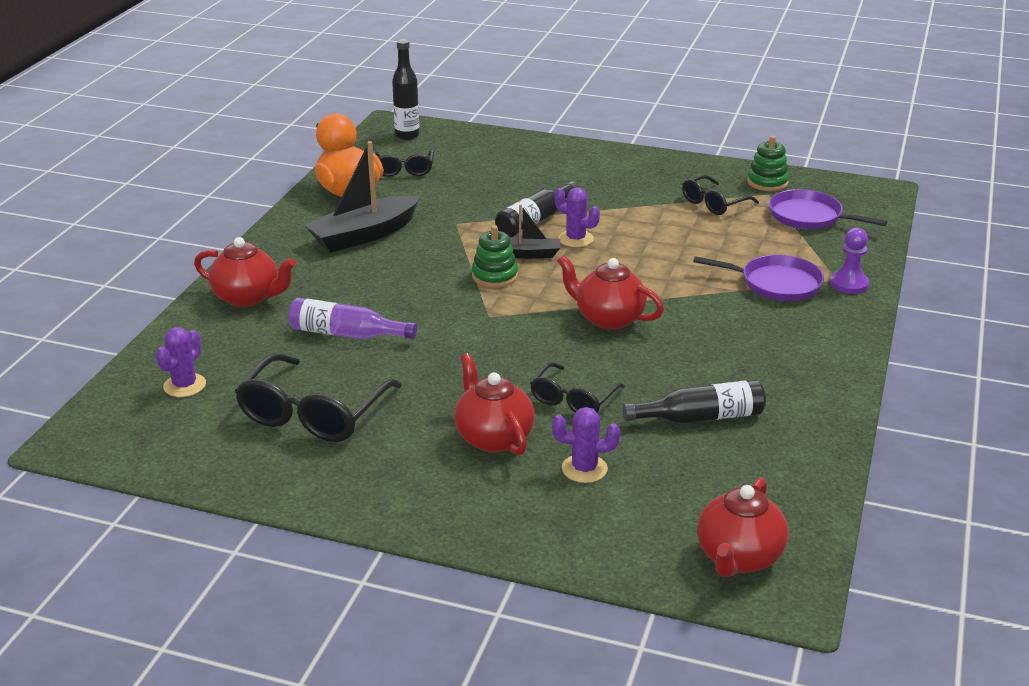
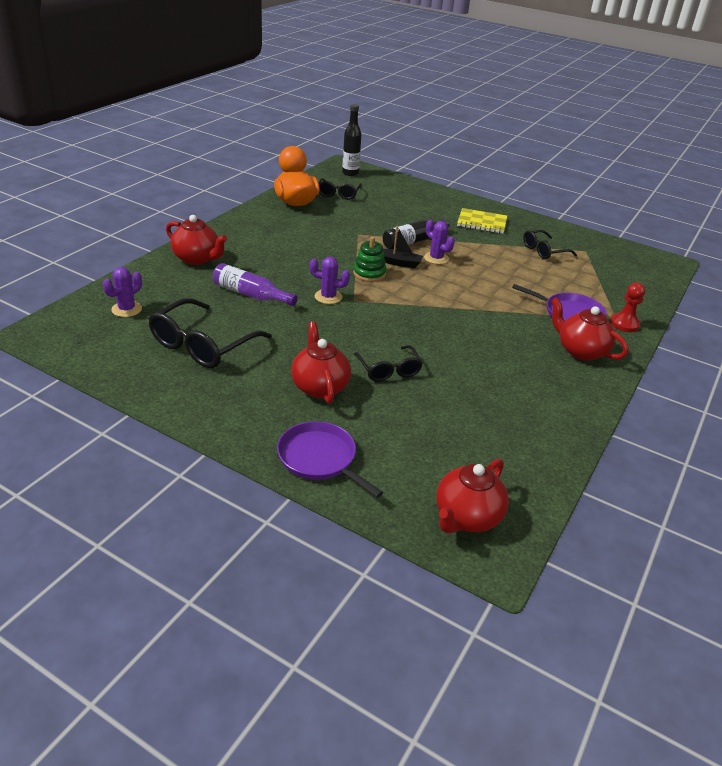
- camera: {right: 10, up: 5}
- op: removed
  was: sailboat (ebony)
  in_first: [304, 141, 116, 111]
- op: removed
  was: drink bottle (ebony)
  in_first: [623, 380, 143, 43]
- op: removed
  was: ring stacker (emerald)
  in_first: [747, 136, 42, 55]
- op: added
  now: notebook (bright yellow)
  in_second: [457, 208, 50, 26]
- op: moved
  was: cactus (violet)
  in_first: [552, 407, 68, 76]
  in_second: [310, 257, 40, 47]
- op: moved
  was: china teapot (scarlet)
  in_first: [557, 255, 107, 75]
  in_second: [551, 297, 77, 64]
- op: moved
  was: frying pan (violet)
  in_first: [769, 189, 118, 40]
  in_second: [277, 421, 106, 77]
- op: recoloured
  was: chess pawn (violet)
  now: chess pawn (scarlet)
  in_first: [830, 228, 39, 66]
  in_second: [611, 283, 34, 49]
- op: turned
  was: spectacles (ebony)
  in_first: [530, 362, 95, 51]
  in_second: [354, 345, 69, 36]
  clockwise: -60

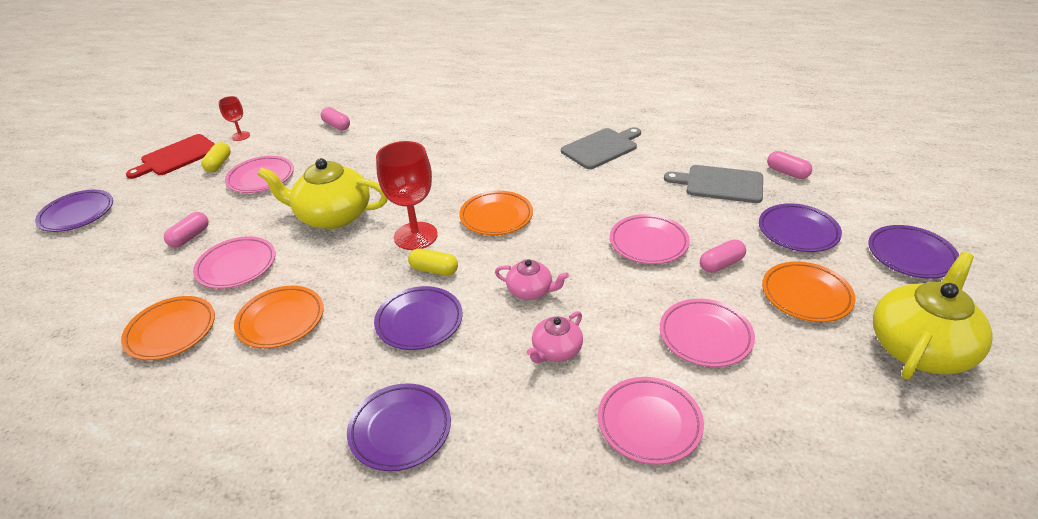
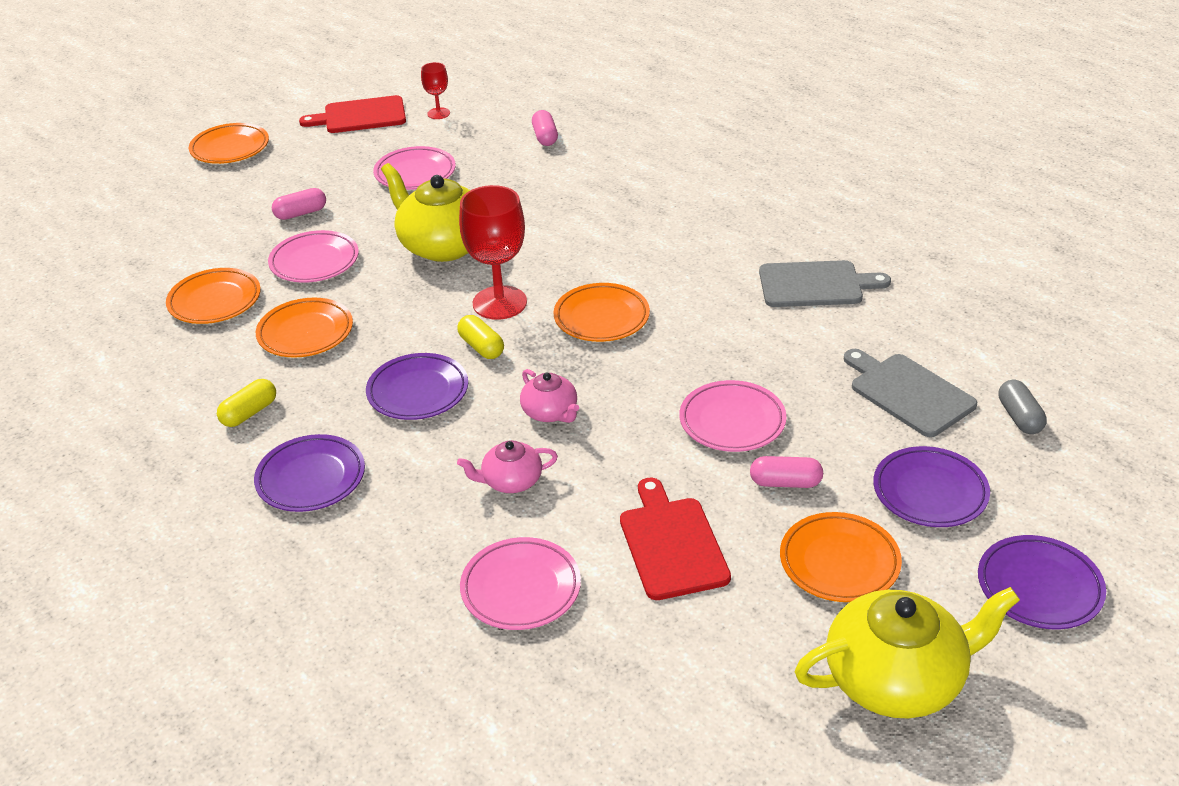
- camera: {right: 35, up: 0}
- op: moved
  was: capsule (bright yellow)
  in_first: [201, 142, 30, 30]
  in_second: [217, 379, 59, 48]
- op: replaced
  was: dinner plate (pink)
  now: cutting board (scarlet)
  in_first: [660, 299, 95, 68]
  in_second: [620, 478, 111, 122]
- op: recoloured
  was: dinner plate (violet)
  now: dinner plate (orange)
  in_first: [35, 190, 78, 42]
  in_second: [189, 123, 80, 41]
- op: recoloured
  was: capsule (pink)
  now: capsule (gray)
  in_first: [767, 151, 45, 28]
  in_second: [998, 380, 49, 54]

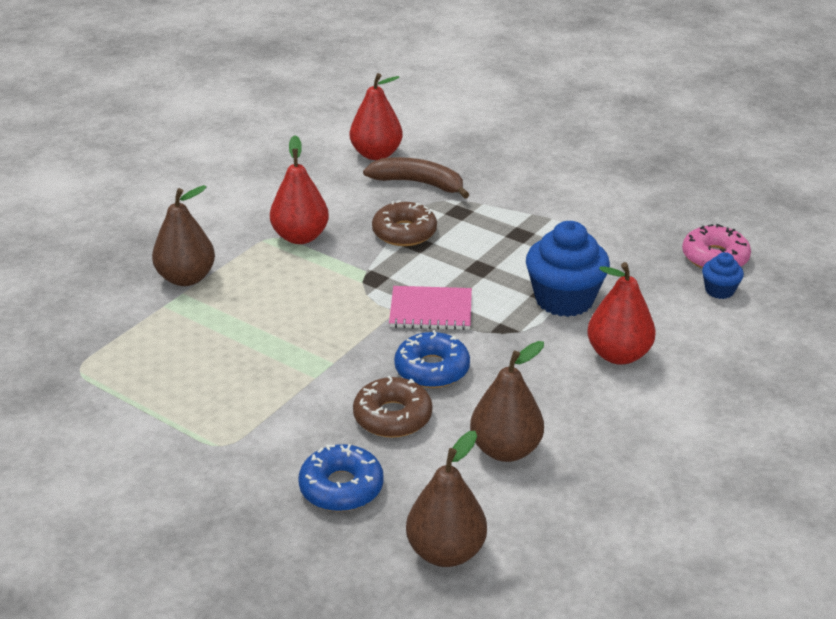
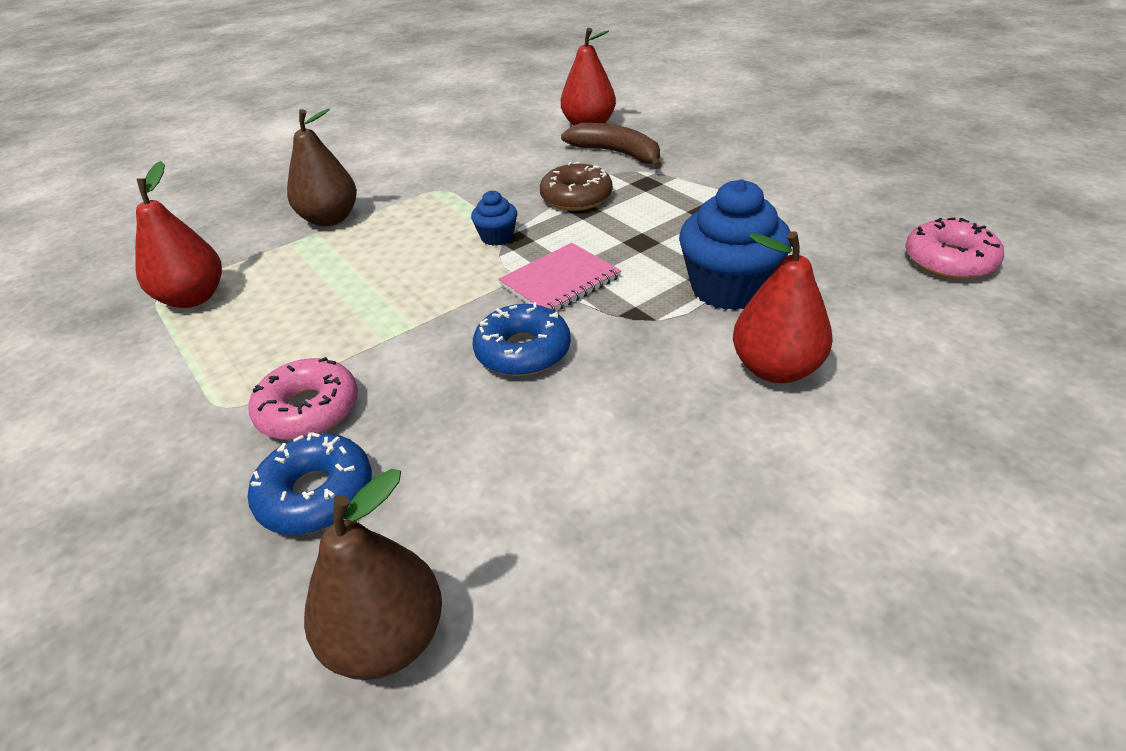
- camera: {right: 20, up: 5}
- op: removed
  was: doughnut (dark brown)
  in_first: [353, 376, 79, 62]
- op: removed
  was: pear fruit (dark brown)
  in_first: [470, 341, 74, 121]
- op: added
  now: doughnut (pink)
  in_second: [248, 357, 110, 83]
- op: moved
  was: pear fruit (scarlet)
  in_first: [270, 135, 59, 109]
  in_second: [135, 161, 87, 147]
- op: moved
  was: fairy cake (cobalt)
  in_first: [702, 252, 42, 47]
  in_second: [471, 190, 46, 56]
- op: turned
  was: notebook (pink)
  in_first: [389, 286, 83, 44]
  in_second: [499, 243, 122, 69]
  clockwise: -60

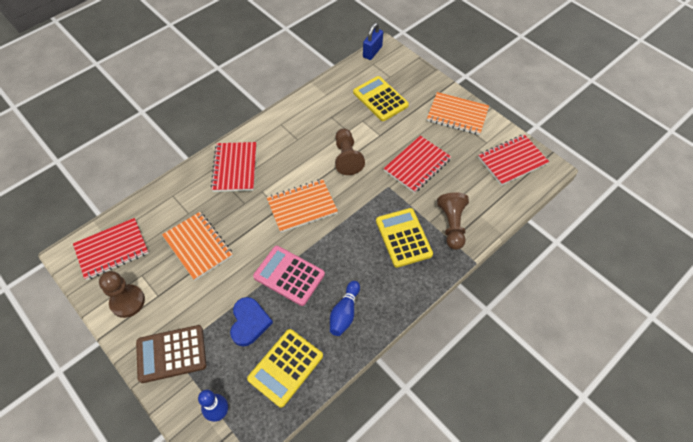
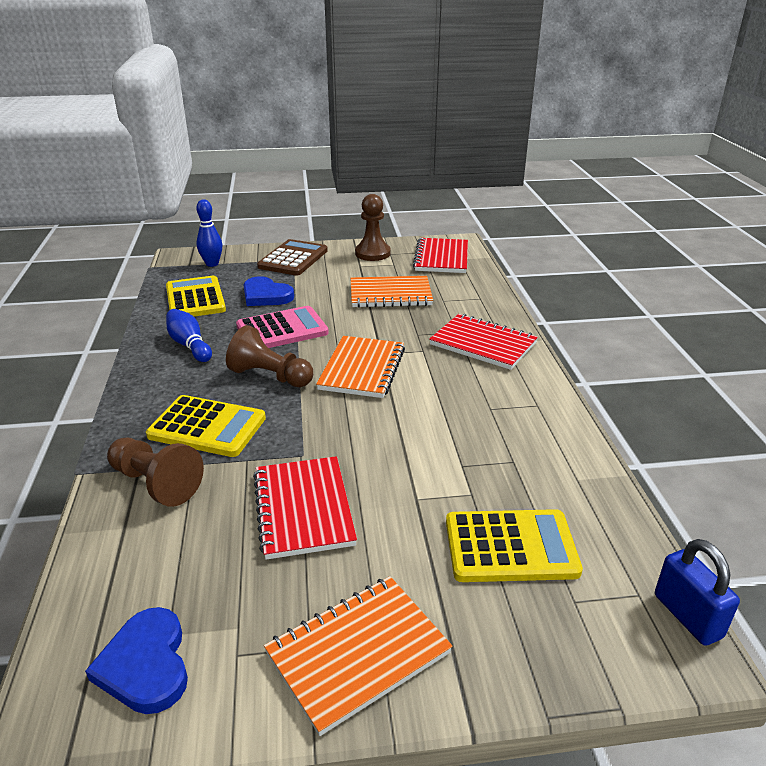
- camera: {right: 125, up: -25}
- op: moved
  was: chess pawn (dark brown)
  in_first: [335, 129, 30, 46]
  in_second: [226, 325, 87, 62]
- op: replaced
  was: notebook (scarlet)
  now: heart (cobalt)
  in_first: [478, 134, 71, 52]
  in_second: [85, 607, 103, 107]

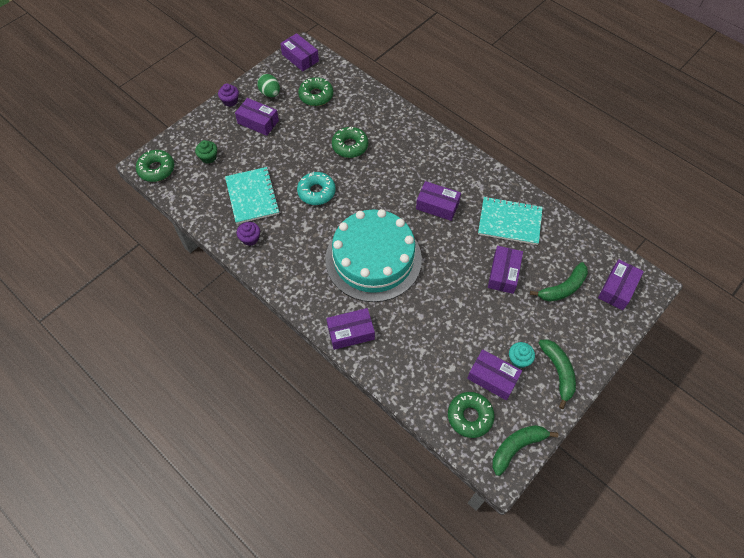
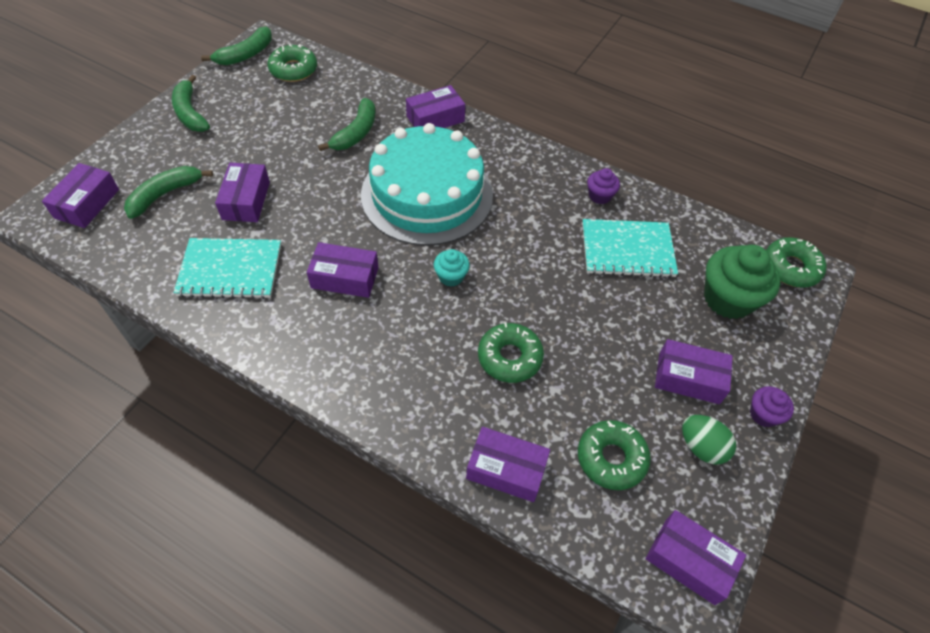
- camera: {right: 165, up: -5}
- op: removed
  was: doughnut (teal)
  in_first: [297, 172, 38, 33]
- op: added
  now: banana fruit (emerald)
  in_second: [318, 98, 57, 53]
- op: moved
  was: box (violet)
  in_first: [467, 349, 55, 51]
  in_second: [466, 427, 84, 75]
- op: moved
  was: fairy cake (teal)
  in_first: [509, 342, 26, 26]
  in_second: [434, 249, 36, 37]
- op: turned
  was: notebook (teal)
  in_first: [225, 167, 55, 57]
  in_second: [582, 219, 96, 59]
  clockwise: -60
- op: resized
  was: fairy cake (emerald)
  in_first: [195, 140, 22, 24]
  in_second: [704, 245, 76, 74]
  ratio: 1.96

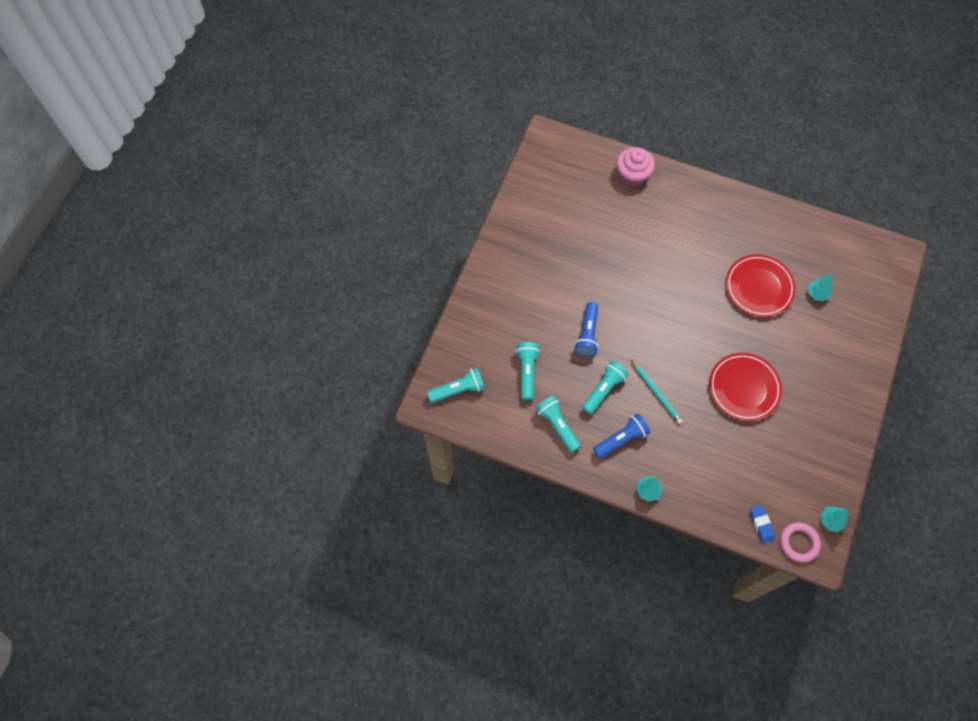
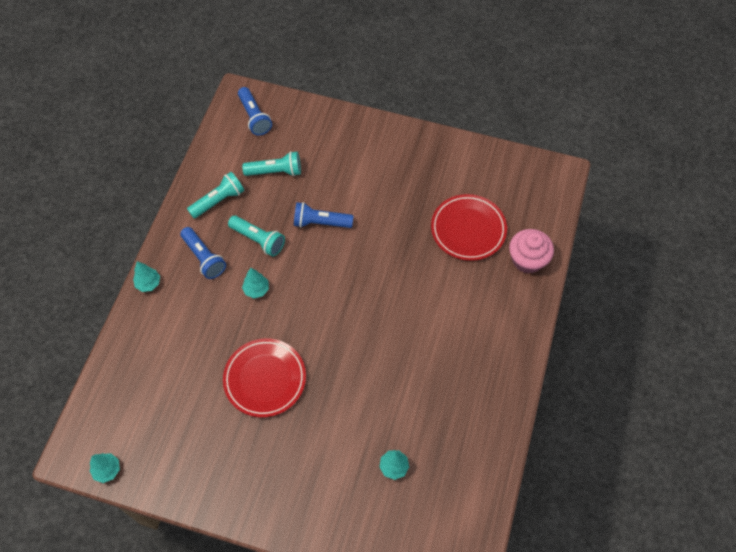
- camera: {right: 85, up: -5}
- op: removed
  was: eraser (cobalt)
  in_first: [750, 505, 25, 38]
- op: removed
  was: ring (pink)
  in_first: [780, 522, 41, 40]
- op: moved
  was: dinner plate (scarlet)
  in_first: [726, 254, 70, 63]
  in_second: [431, 194, 76, 67]
- op: replaced
  was: pencil (teal)
  now: fir tree (teal)
  in_first: [631, 360, 51, 64]
  in_second: [242, 268, 27, 30]
- op: recoloured
  was: torch (teal)
  now: torch (cobalt)
  in_first: [427, 368, 58, 35]
  in_second: [238, 87, 34, 49]

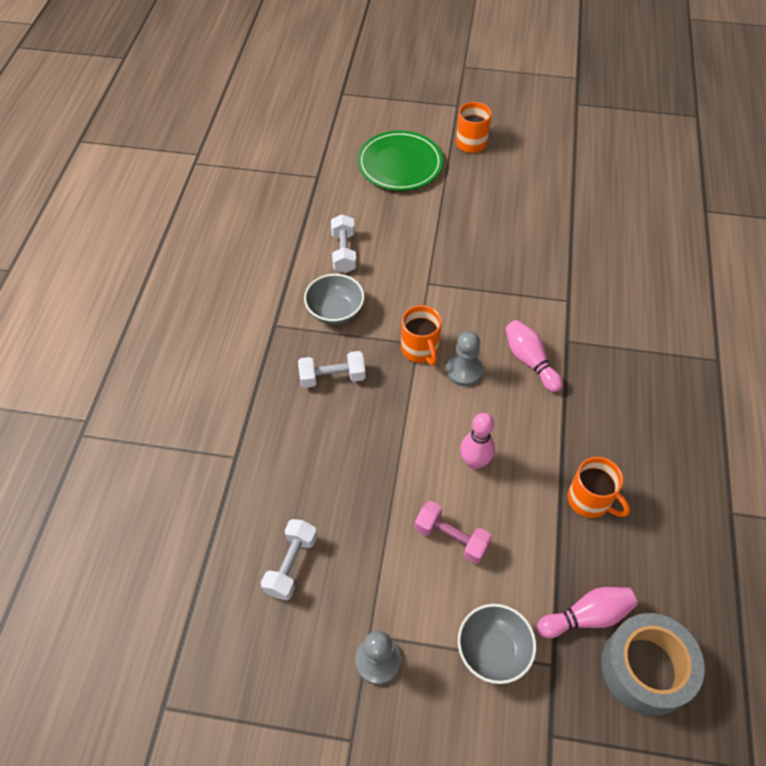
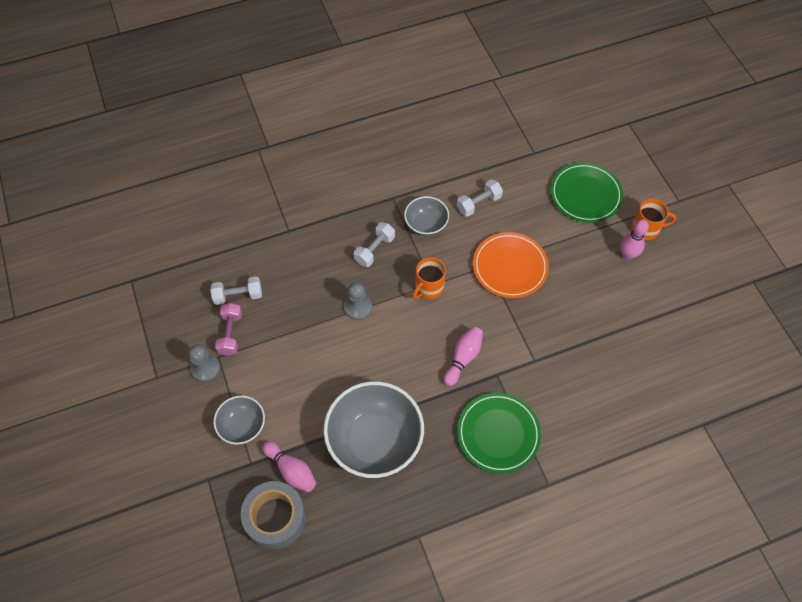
- camera: {right: 60, up: 5}
- op: added
  now: dinner plate (emerald)
  in_second: [457, 393, 84, 81]
- op: added
  now: dinner plate (orange)
  in_second: [473, 232, 76, 66]
- op: moved
  was: hand weight (pink)
  in_first: [415, 501, 77, 63]
  in_second: [215, 303, 27, 53]
- op: moved
  was: chess pawn (gray)
  in_first: [446, 332, 37, 54]
  in_second: [344, 282, 28, 38]
- op: moved
  was: tenpin (pink)
  in_first: [460, 413, 35, 56]
  in_second: [620, 219, 29, 41]
- op: replaced
  was: tea mug (orange)
  now: serving bowl (gray)
  in_first: [568, 457, 62, 61]
  in_second: [323, 381, 101, 97]
- op: turned
  was: hand weight (white)
  in_first: [298, 351, 68, 37]
  in_second: [354, 222, 41, 45]
  clockwise: 75

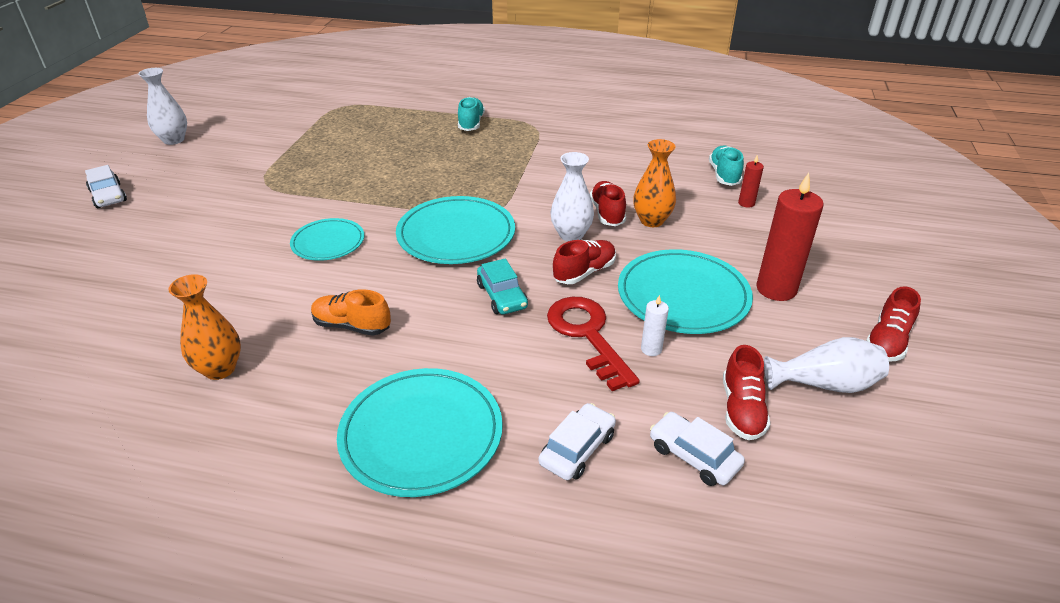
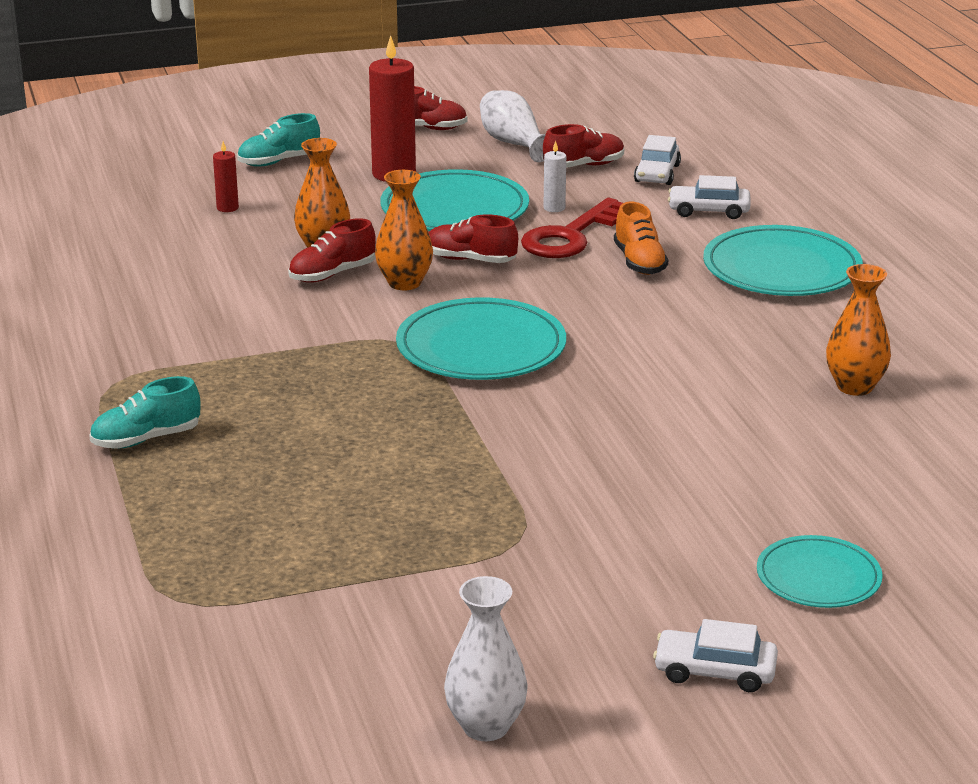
- camera: {right: -120, up: -10}
- op: removed
  was: automobile (teal)
  in_first: [477, 259, 51, 55]
- op: moved
  was: dinner plate (teal)
  in_first: [290, 218, 74, 43]
  in_second: [757, 535, 126, 73]
- op: moved
  was: lace-up shoe (orange)
  in_first: [311, 289, 80, 47]
  in_second: [614, 202, 54, 73]
- op: moved
  was: lace-up shoe (teal)
  in_first: [709, 145, 35, 41]
  in_second: [237, 113, 83, 54]
- op: recoloured
  was: vase (white)
  now: vase (orange)
  in_first: [551, 152, 43, 90]
  in_second: [375, 170, 58, 120]
- op: turned
  was: automobile (white)
  in_first: [85, 165, 42, 43]
  in_second: [653, 619, 125, 73]
  clockwise: -105

